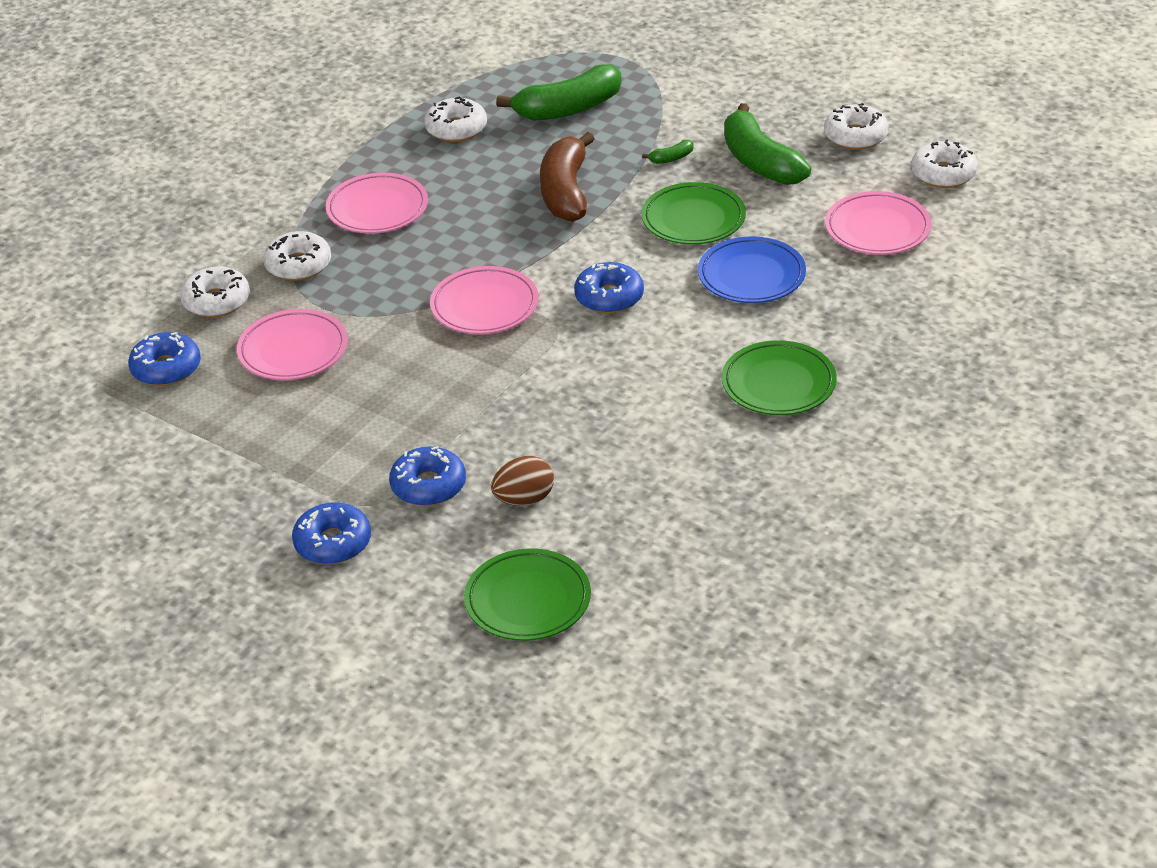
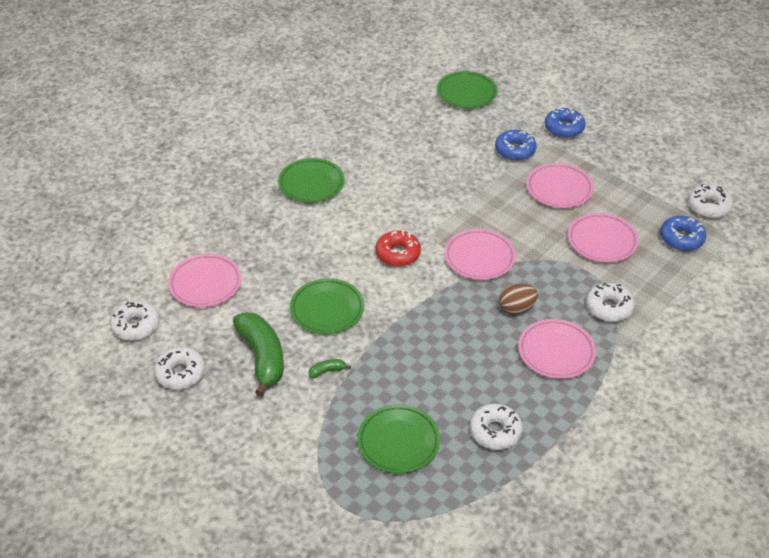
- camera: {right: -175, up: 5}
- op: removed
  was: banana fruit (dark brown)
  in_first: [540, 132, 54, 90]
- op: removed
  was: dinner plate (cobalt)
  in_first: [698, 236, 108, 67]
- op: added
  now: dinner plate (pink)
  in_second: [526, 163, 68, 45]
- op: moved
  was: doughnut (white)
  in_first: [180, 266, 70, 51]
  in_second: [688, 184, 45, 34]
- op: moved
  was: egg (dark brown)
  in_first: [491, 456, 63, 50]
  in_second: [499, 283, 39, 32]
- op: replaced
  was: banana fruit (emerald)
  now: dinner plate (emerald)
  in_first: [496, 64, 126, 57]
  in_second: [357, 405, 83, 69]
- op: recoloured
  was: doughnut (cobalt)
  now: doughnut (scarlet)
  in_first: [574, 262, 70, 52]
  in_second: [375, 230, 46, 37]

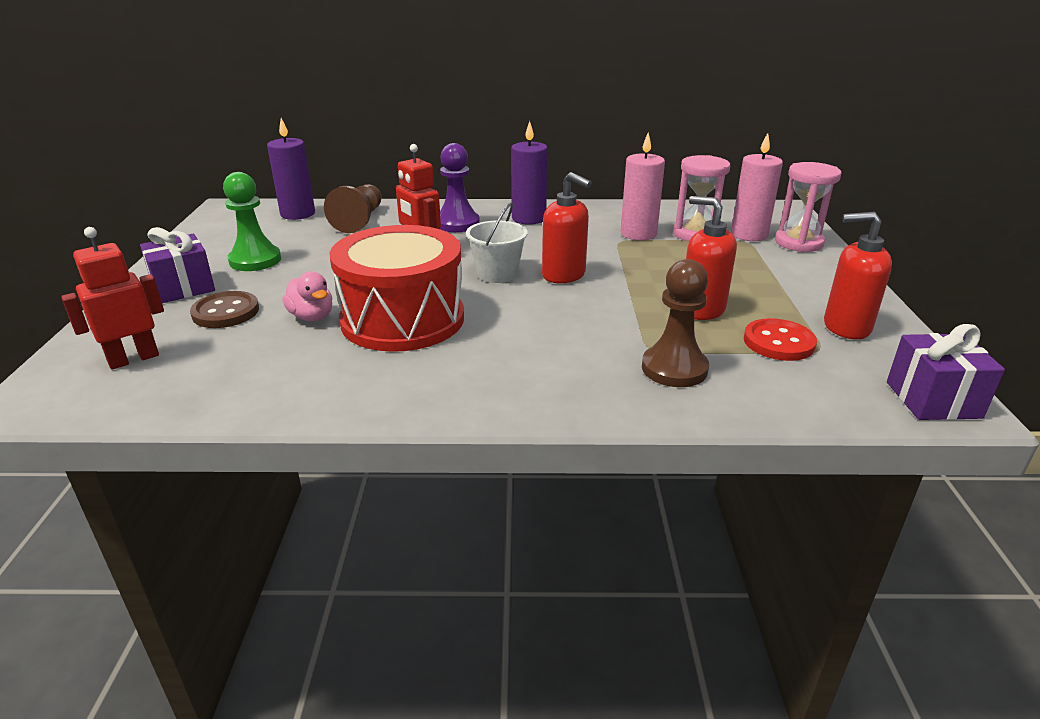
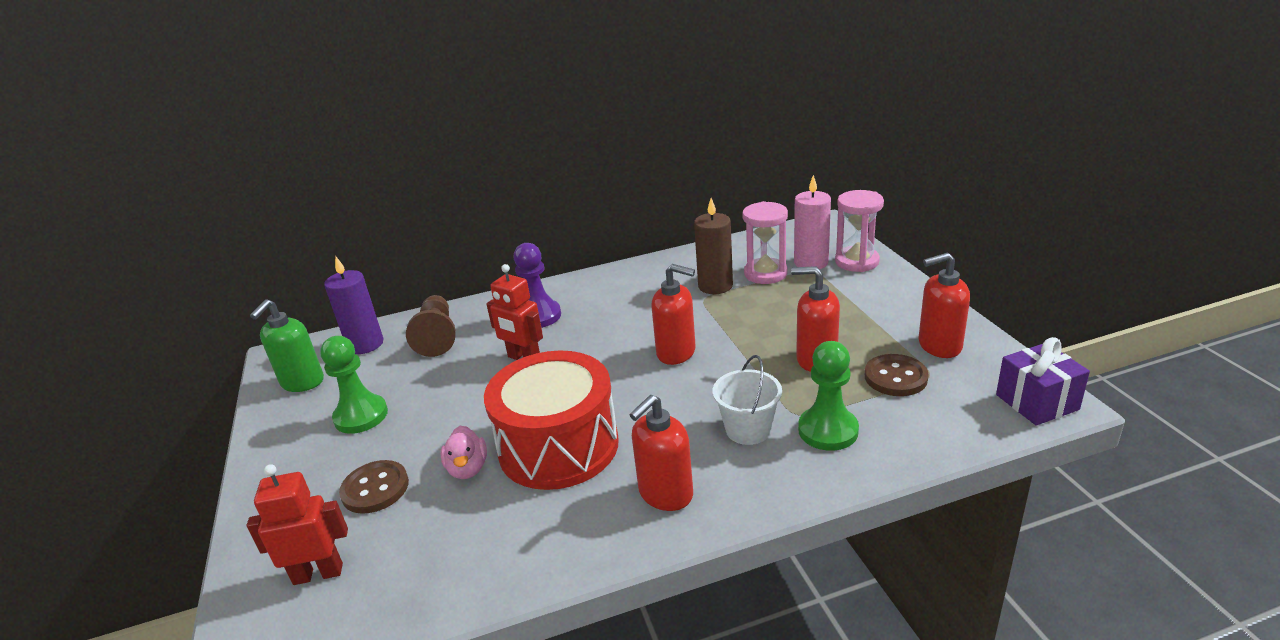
- camera: {right: -15, up: 0}
- op: removed
  was: present (violet)
  in_first: [140, 227, 75, 76]
- op: removed
  was: candle (violet)
  in_first: [511, 121, 37, 104]
- op: added
  now: pump bottle (emerald)
  in_second: [250, 299, 74, 93]
- op: added
  now: pump bottle (scarlet)
  in_second: [629, 395, 64, 116]
- op: moved
  was: pail (white)
  in_first: [466, 202, 62, 81]
  in_second: [713, 355, 69, 90]
- op: recoloured
  was: candle (pink)
  now: candle (dark brown)
  in_first: [621, 132, 44, 109]
  in_second: [694, 198, 39, 96]
- op: recoloured
  was: chess pawn (dark brown)
  now: chess pawn (emerald)
  in_first: [642, 259, 67, 128]
  in_second: [798, 341, 61, 110]
- op: recoloured
  was: button (scarlet)
  now: button (dark brown)
  in_first: [744, 318, 73, 43]
  in_second: [865, 354, 64, 42]
- op: turned
  was: robot (scarlet)
  in_first: [61, 227, 103, 142]
  in_second: [246, 464, 102, 121]
  clockwise: 45
- op: turned
  was: toy duck (pink)
  in_first: [282, 272, 50, 49]
  in_second: [440, 426, 47, 53]
  clockwise: 45

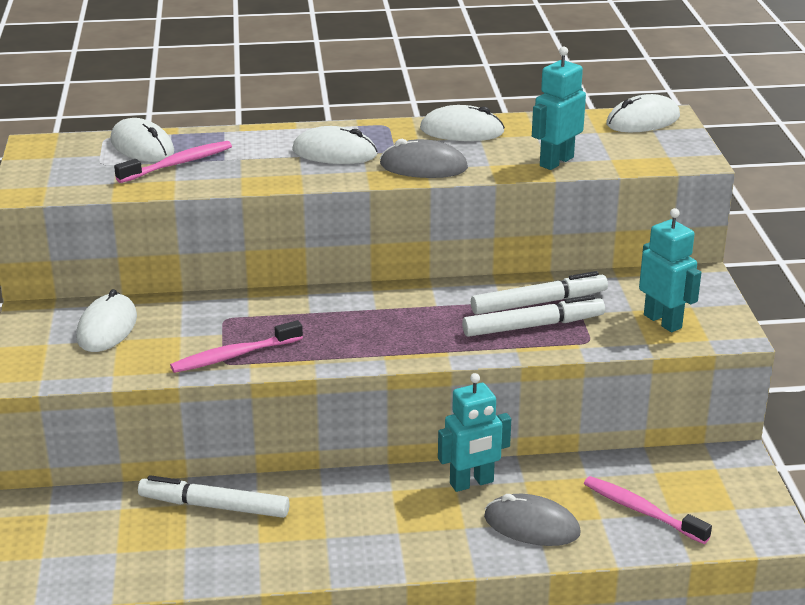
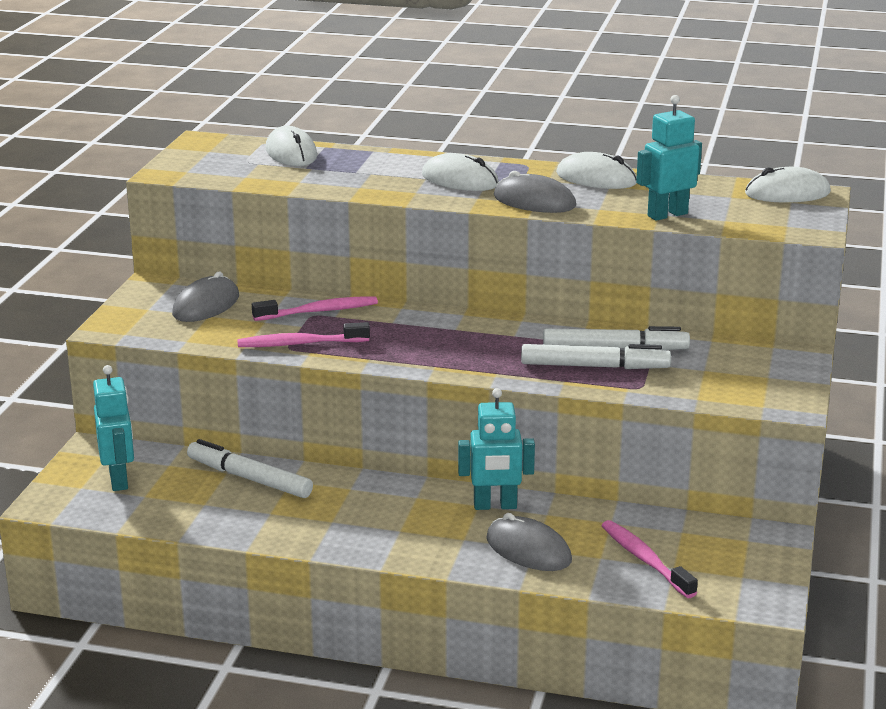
- camera: {right: 20, up: -5}
- op: moved
  was: dental brush (pink)
  in_first: [114, 141, 118, 42]
  in_second: [252, 296, 126, 25]
- op: moved
  was: robot (teal)
  in_first: [639, 208, 62, 124]
  in_second: [93, 365, 41, 126]
- op: recoloured
  was: PC mouse (white)
  now: PC mouse (gray)
  in_first: [76, 289, 61, 63]
  in_second: [172, 271, 67, 51]

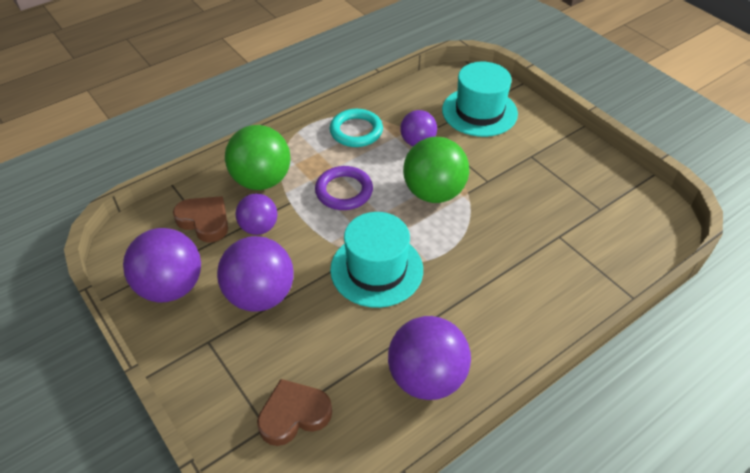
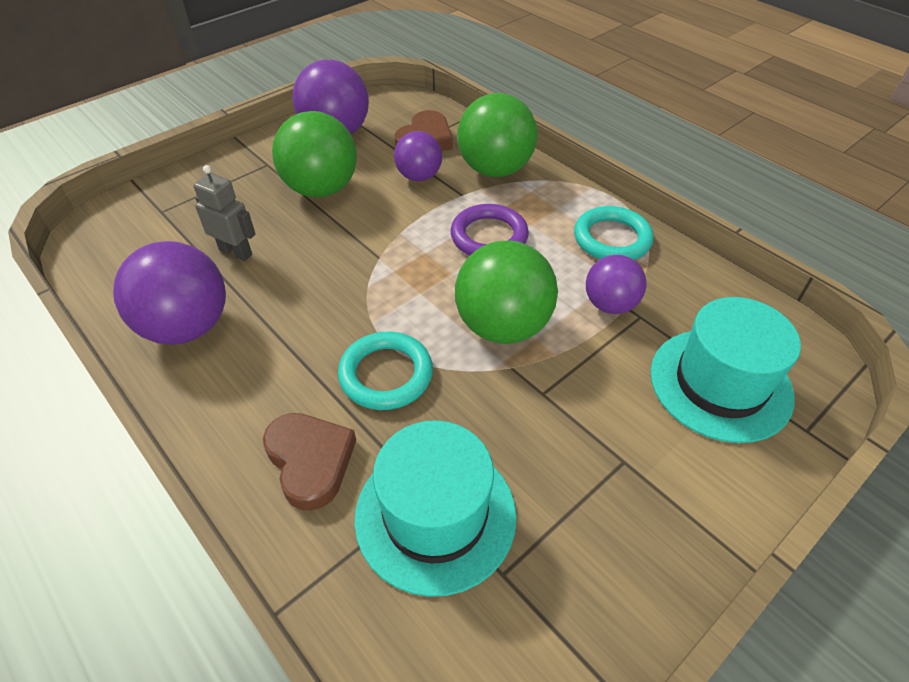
- camera: {right: 85, up: 0}
- op: added
  now: robot (gray)
  in_second: [193, 165, 62, 96]
- op: added
  now: ring (teal)
  in_second: [338, 332, 95, 78]
- op: moved
  was: heart (dark brown)
  in_first: [257, 379, 75, 67]
  in_second: [263, 413, 93, 98]
- op: moved
  was: top hat (teal)
  in_first: [330, 212, 93, 96]
  in_second: [354, 420, 163, 177]
- op: recoloured
  was: sphere (violet)
  now: sphere (emerald)
  in_first: [217, 236, 77, 76]
  in_second: [272, 111, 85, 86]

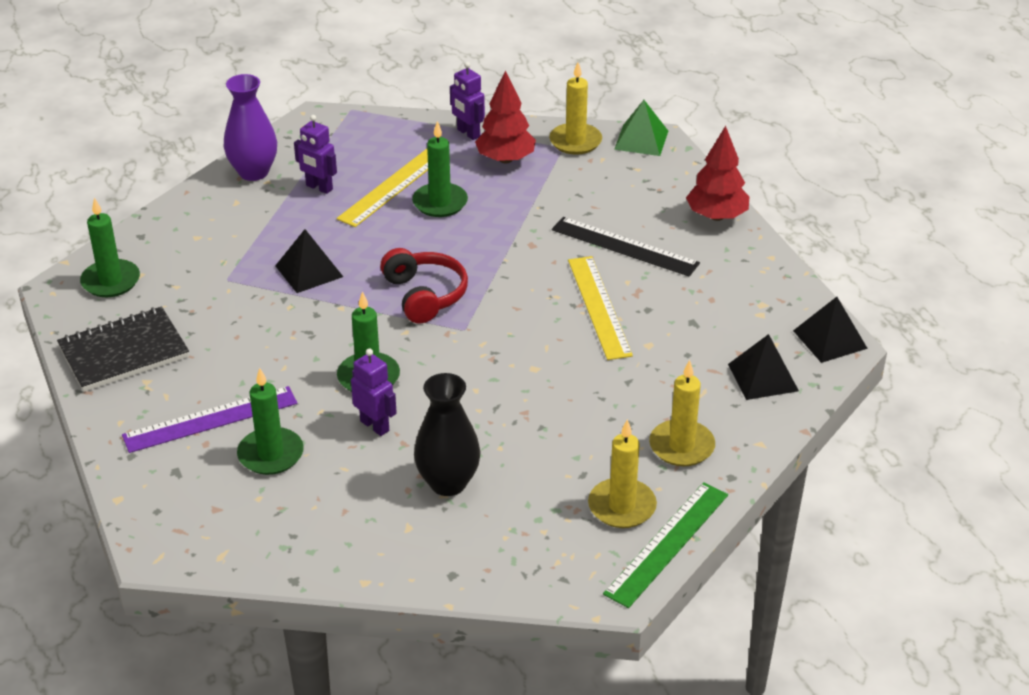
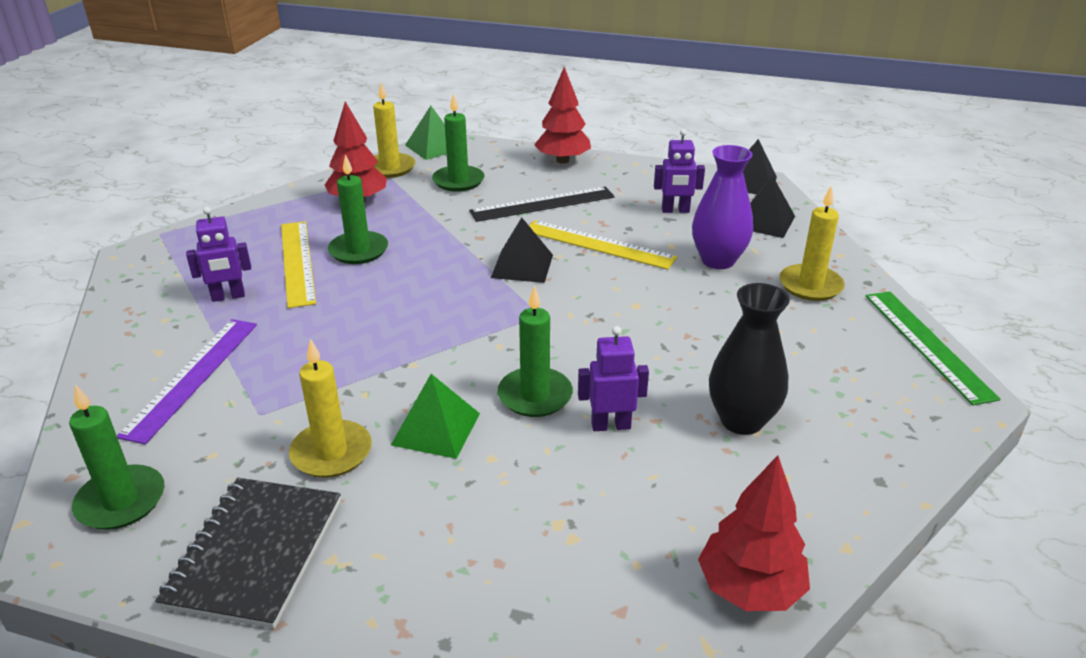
- camera: {right: -50, up: -5}
- op: removed
  was: over-ear headphones (scarlet)
  in_first: [380, 248, 88, 76]
- op: added
  now: pyramid shape (emerald)
  in_second: [391, 374, 89, 85]
- op: added
  now: fir tree (scarlet)
  in_second: [698, 455, 112, 156]
- op: moved
  was: measuring stick (violet)
  in_first: [122, 386, 176, 67]
  in_second: [117, 319, 140, 125]
- op: moved
  was: vase (violet)
  in_first: [224, 74, 53, 107]
  in_second: [692, 145, 61, 124]
- op: moved
  was: candle (emerald)
  in_first: [237, 368, 67, 107]
  in_second: [432, 93, 53, 99]
- op: moved
  was: pyramid shape (ebony)
  in_first: [275, 229, 68, 64]
  in_second: [491, 217, 62, 66]
- op: moved
  was: robot (violet)
  in_first: [450, 62, 35, 78]
  in_second: [654, 129, 51, 84]
- op: moved
  was: candle (bright yellow)
  in_first: [588, 419, 69, 109]
  in_second: [289, 339, 83, 139]

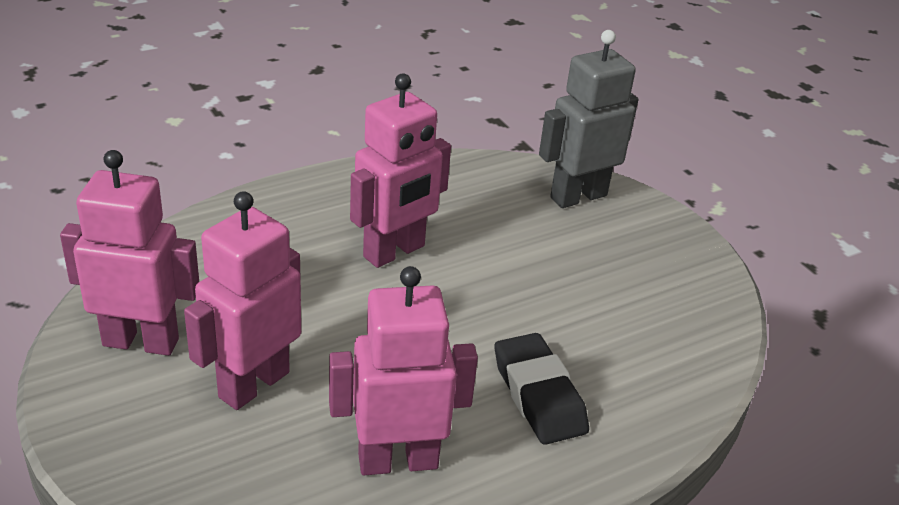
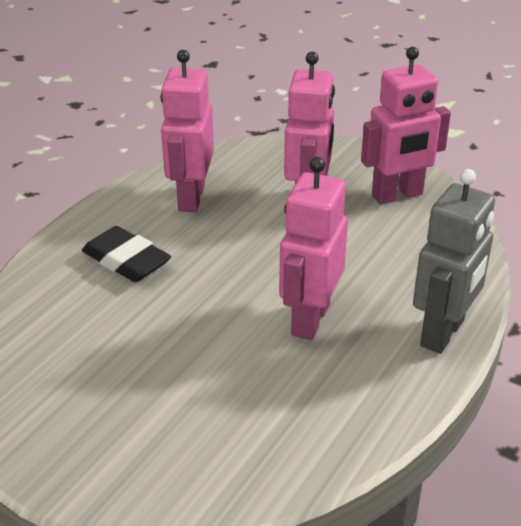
- camera: {right: 155, up: 0}
- op: moved
  was: robot (gray)
  in_first: [539, 30, 99, 178]
  in_second: [413, 169, 82, 185]
- op: turned
  was: robot (pink)
  in_first: [329, 266, 149, 209]
  in_second: [161, 50, 53, 162]
  clockwise: 135

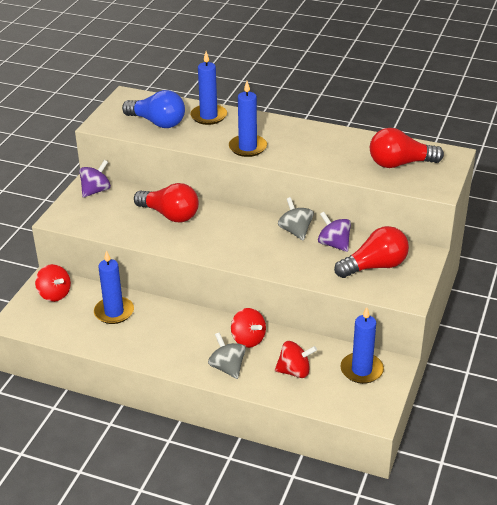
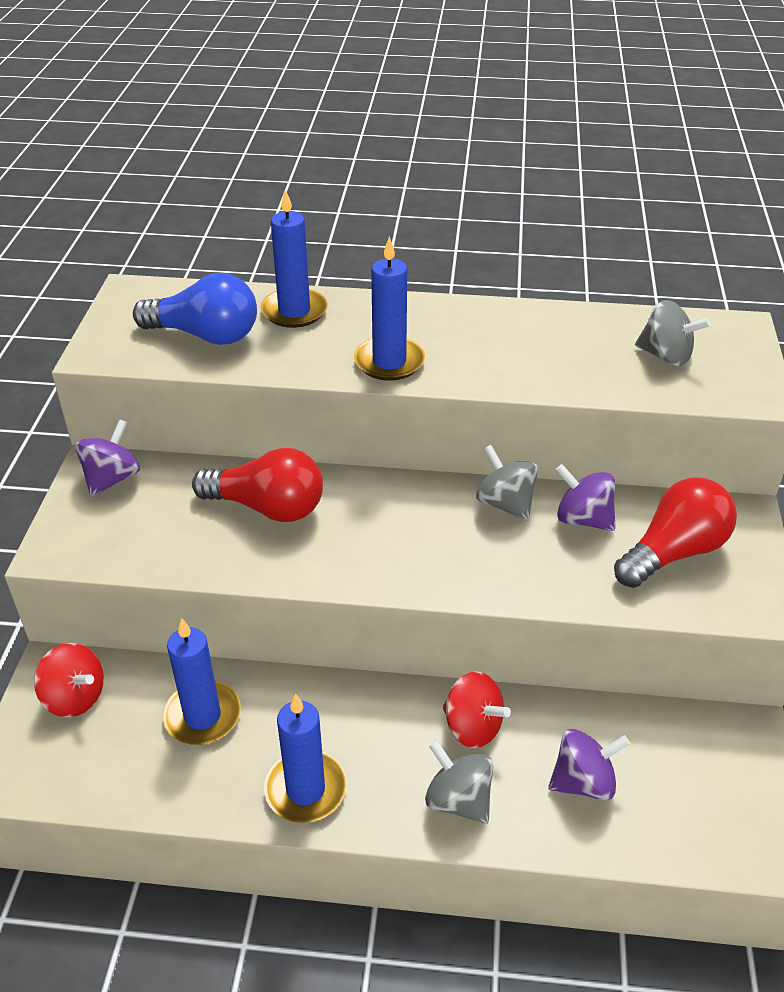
- camera: {right: -15, up: 5}
- op: moved
  was: candle (cobalt)
  in_first: [340, 307, 44, 77]
  in_second: [264, 693, 82, 130]
- op: replaced
  was: lightbulb (scarlet)
  now: toy top (gray)
  in_first: [370, 128, 74, 40]
  in_second: [635, 300, 76, 66]
- op: recoloured
  was: toy top (scarlet)
  now: toy top (violet)
  in_first: [275, 341, 42, 37]
  in_second: [548, 729, 82, 71]

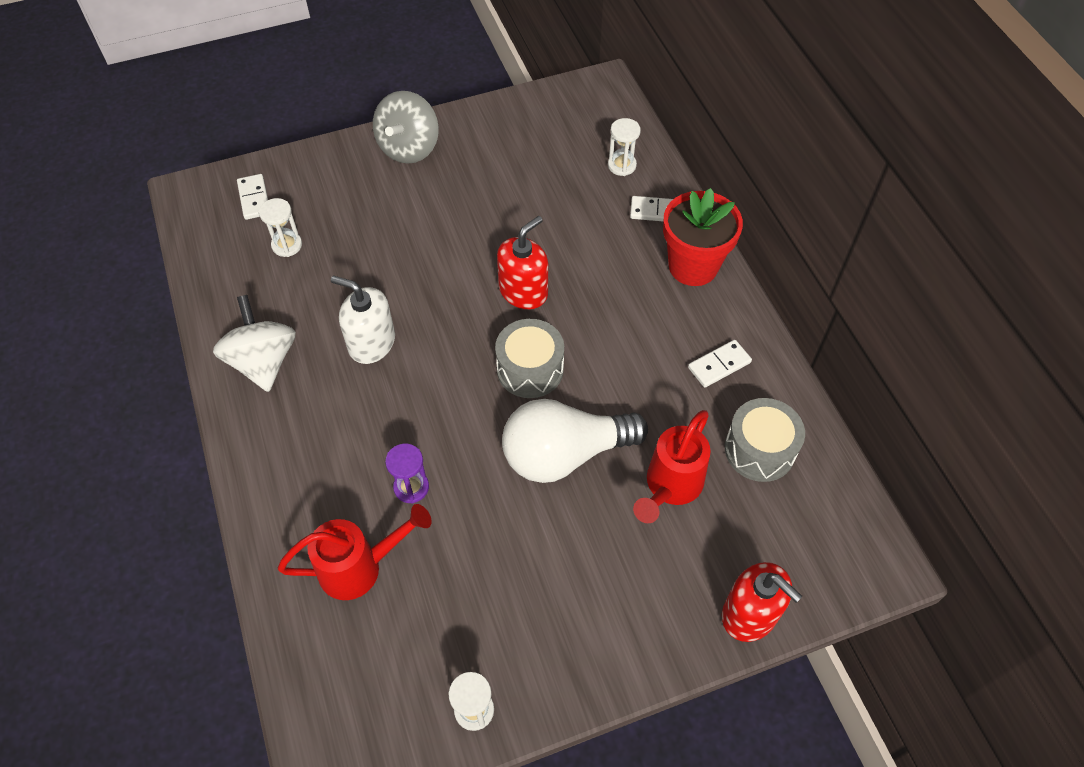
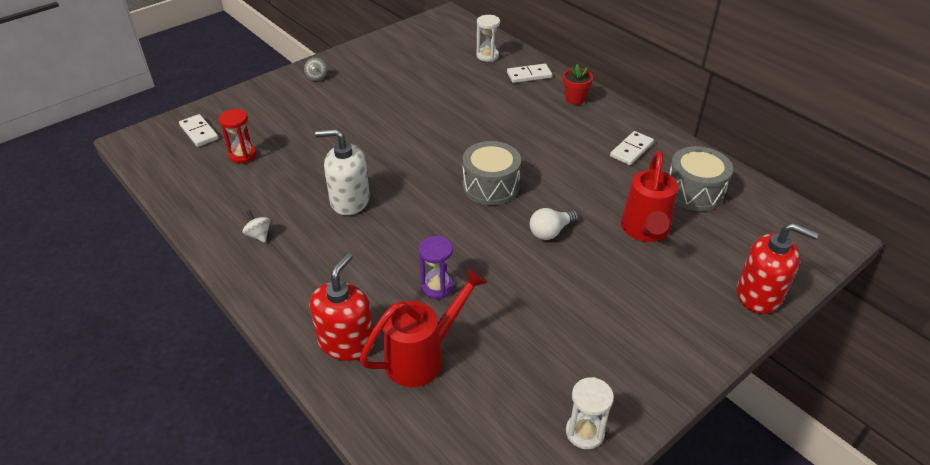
- camera: {right: -20, up: -15}
- op: moved
  was: pump bottle (scarlet)
  in_first: [497, 216, 51, 93]
  in_second: [310, 253, 65, 108]
- op: recoloured
  was: hourglass (white)
  now: hourglass (scarlet)
  in_first: [259, 198, 43, 59]
  in_second: [219, 109, 37, 54]
- op: resized
  was: toy top (white)
  in_first: [213, 295, 83, 97]
  in_second: [242, 210, 28, 33]
  ratio: 0.4
- op: resized
  was: toy top (gray)
  in_first: [373, 91, 66, 73]
  in_second: [304, 58, 23, 23]
  ratio: 0.4
- op: resized
  was: lightbulb (white)
  in_first: [502, 399, 146, 84]
  in_second: [530, 208, 49, 32]
  ratio: 0.45
- op: resized
  was: potted plant (scarlet)
  in_first: [663, 188, 80, 98]
  in_second: [563, 64, 30, 41]
  ratio: 0.49

